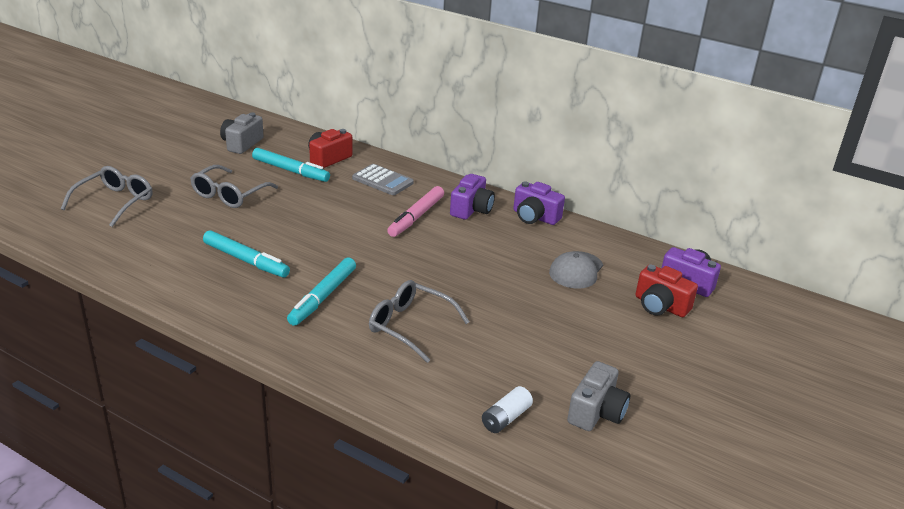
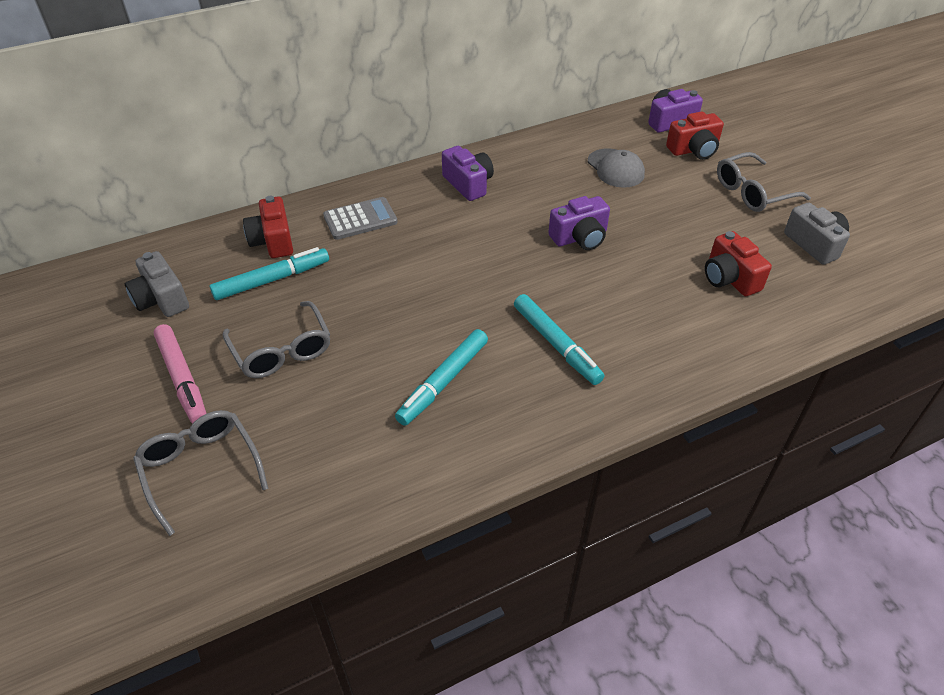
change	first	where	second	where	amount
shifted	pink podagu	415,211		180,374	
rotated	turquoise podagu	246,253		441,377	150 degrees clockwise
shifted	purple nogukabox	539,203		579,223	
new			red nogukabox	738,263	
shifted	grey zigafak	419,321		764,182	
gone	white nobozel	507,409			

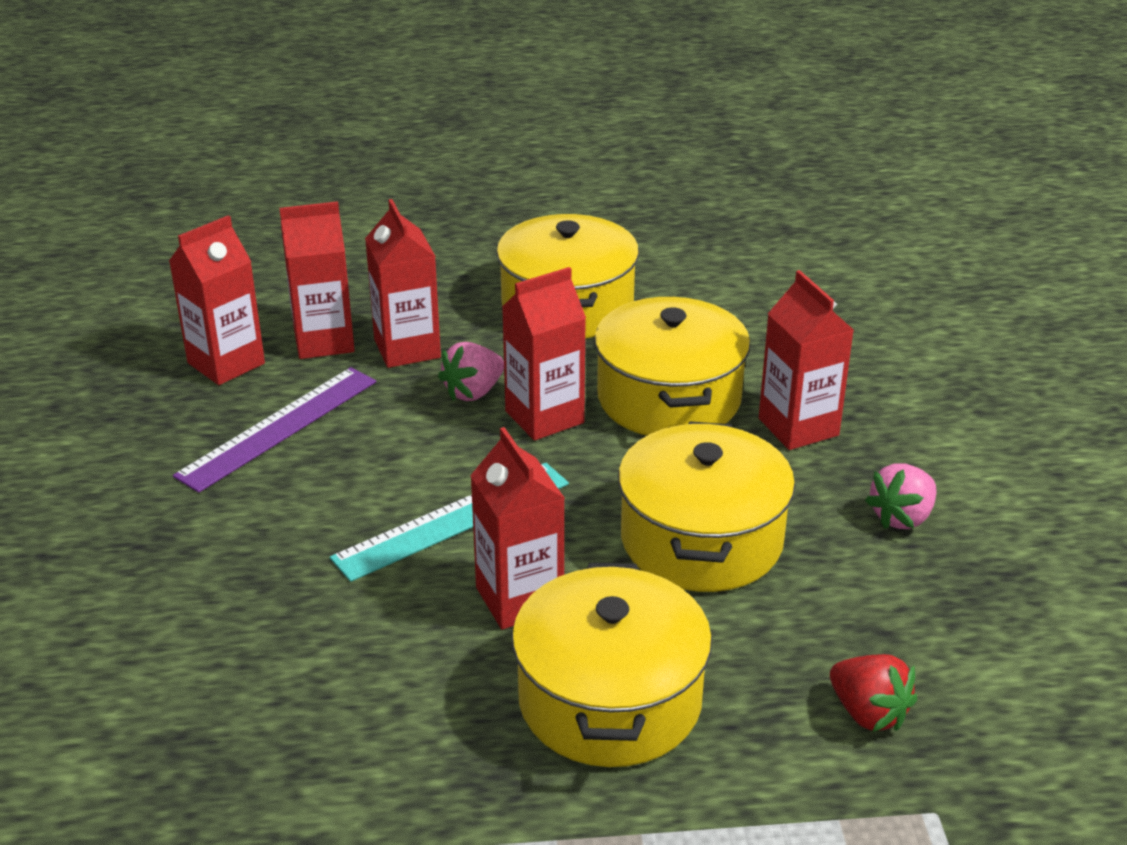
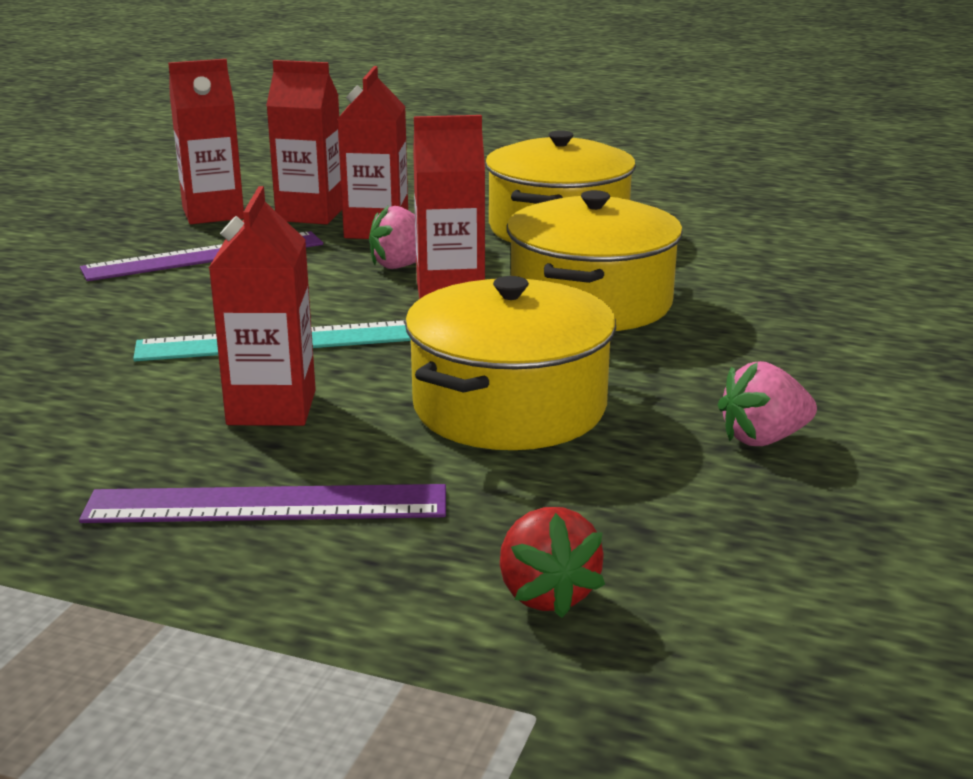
change	first	where	second	where	amount
swapped	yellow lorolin	612,665	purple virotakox	262,503	
gone	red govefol	806,360			

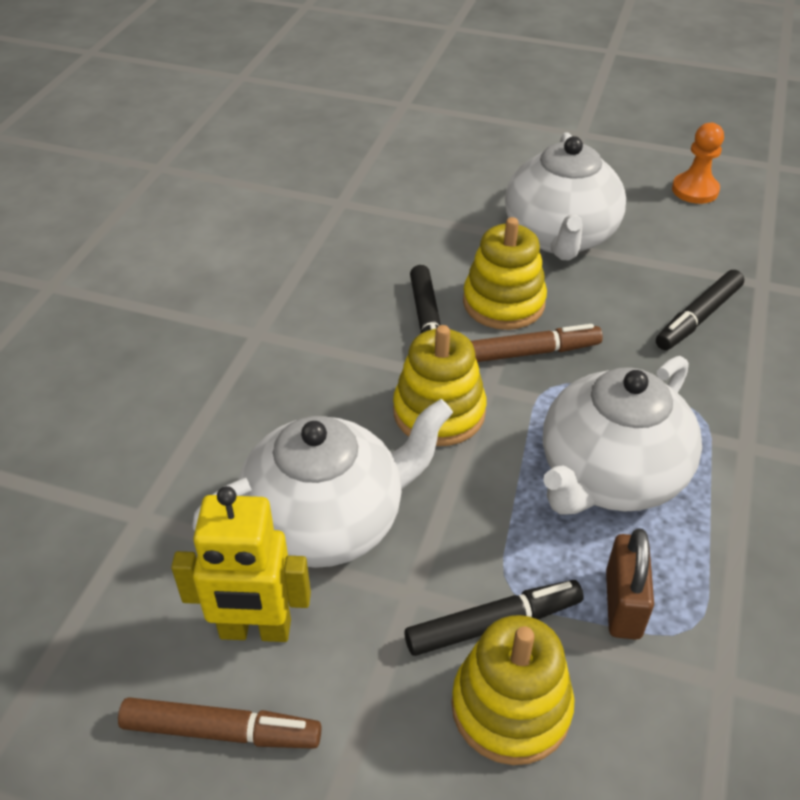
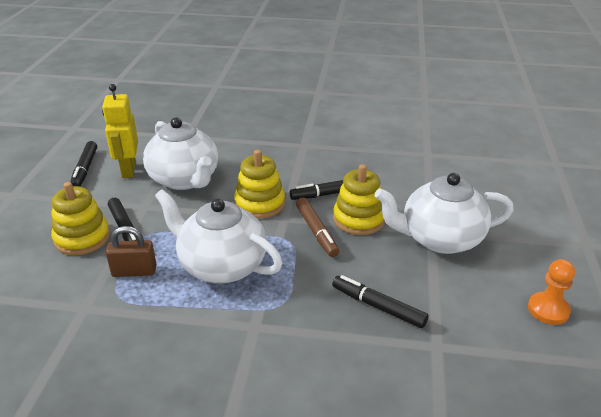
change	first	where	second	where	amount
repainted	brown podagu	220,723	black podagu	83,164	

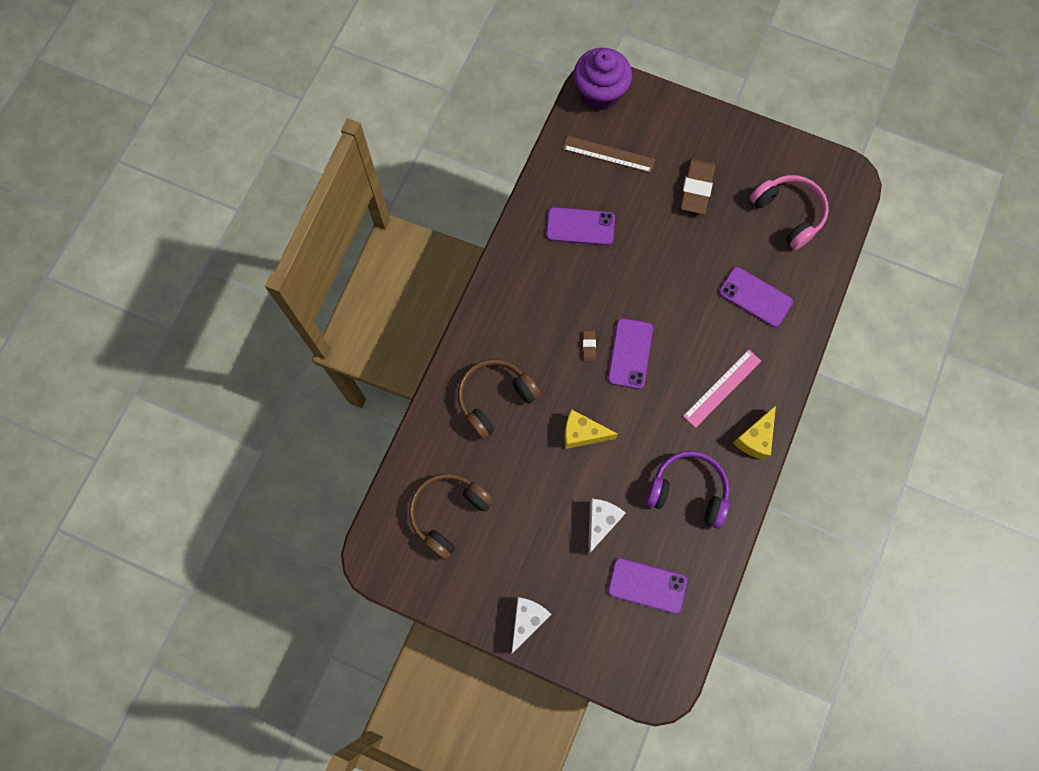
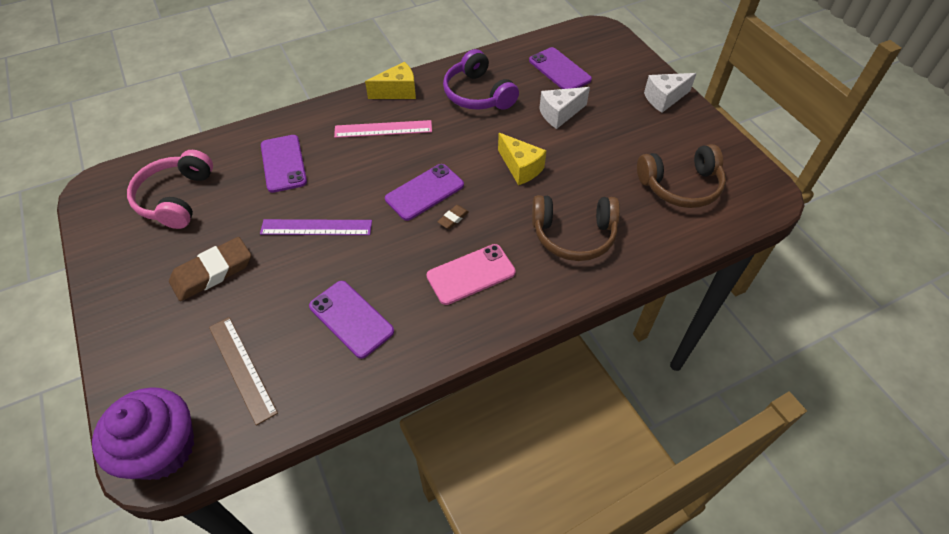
change	first	where	second	where	amount
new			purple virotakox	316,227	
new			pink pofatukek	471,274	

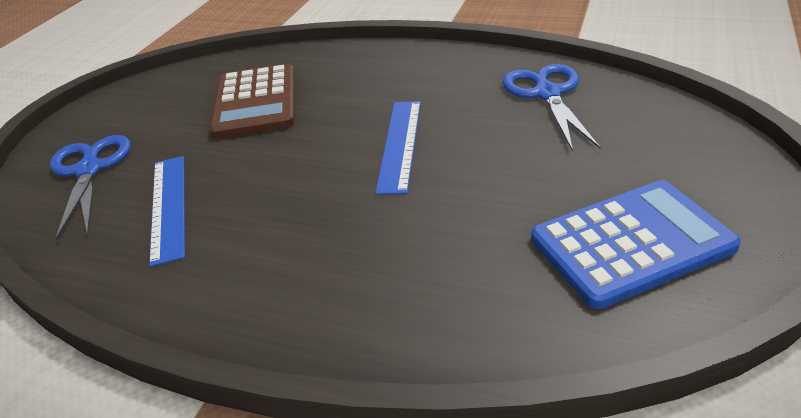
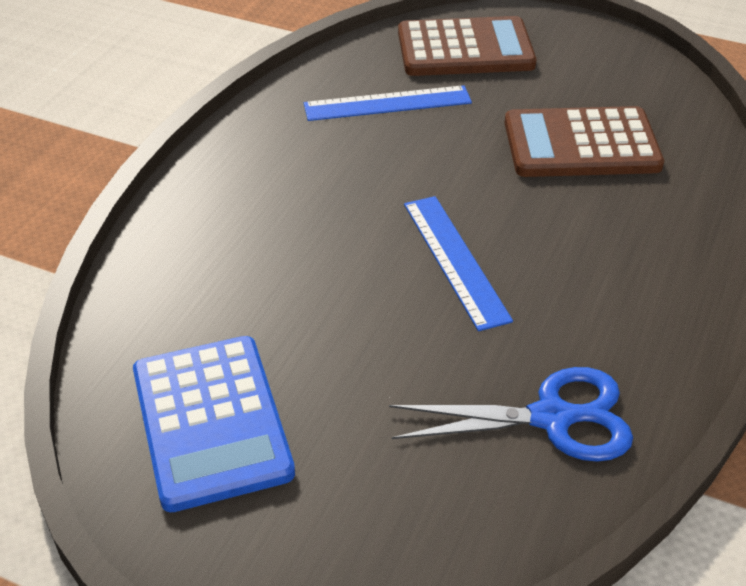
change	first	where	second	where	amount
swapped	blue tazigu	90,187	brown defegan	467,46	
rotated	blue virotakox	398,148		458,263	60 degrees clockwise

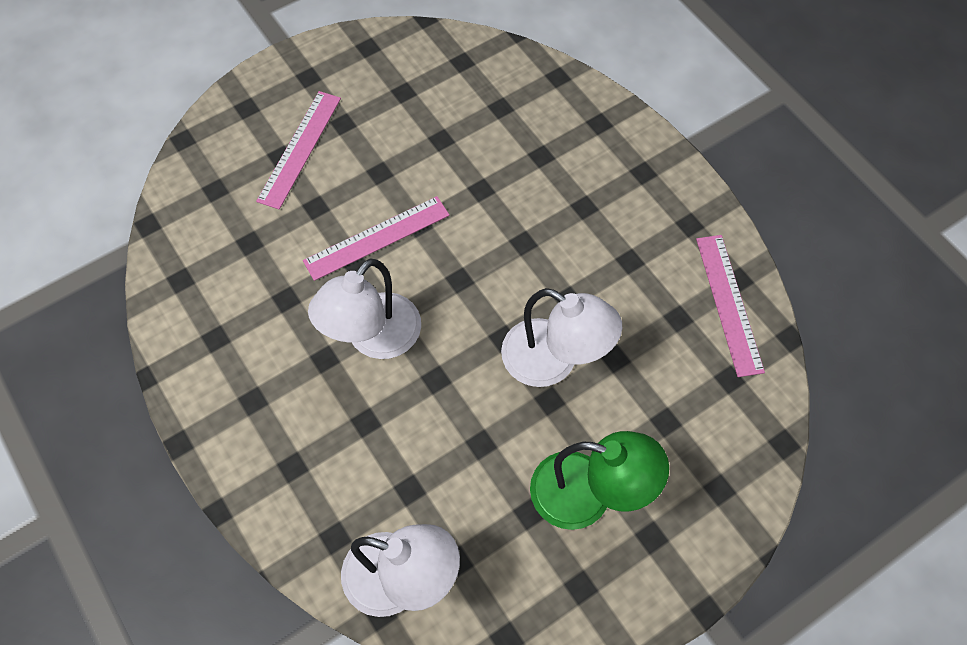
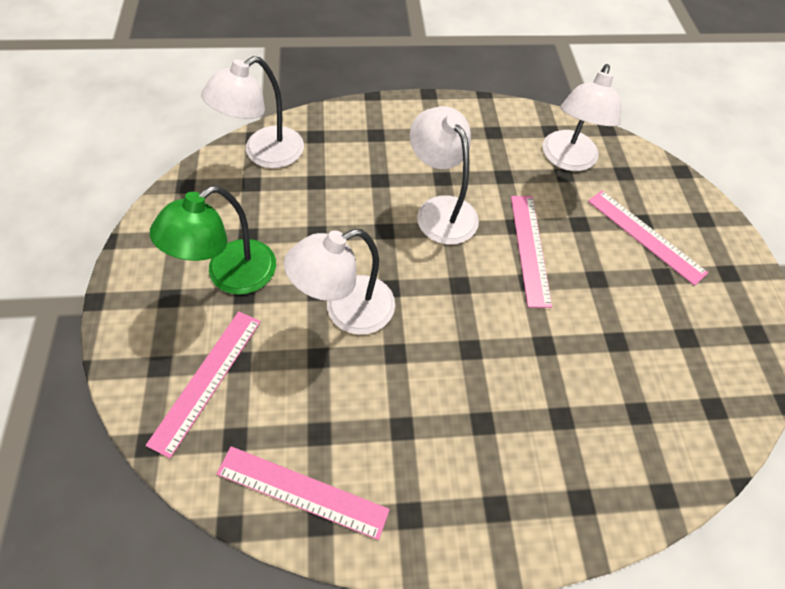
change	first	where	second	where	amount
new			pink virotakox	203,384	
new			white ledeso	582,117	

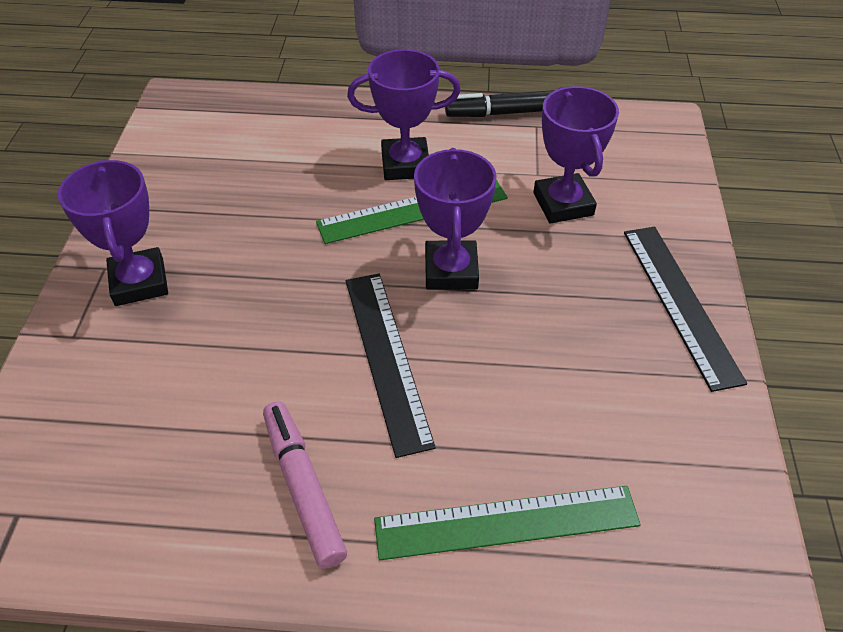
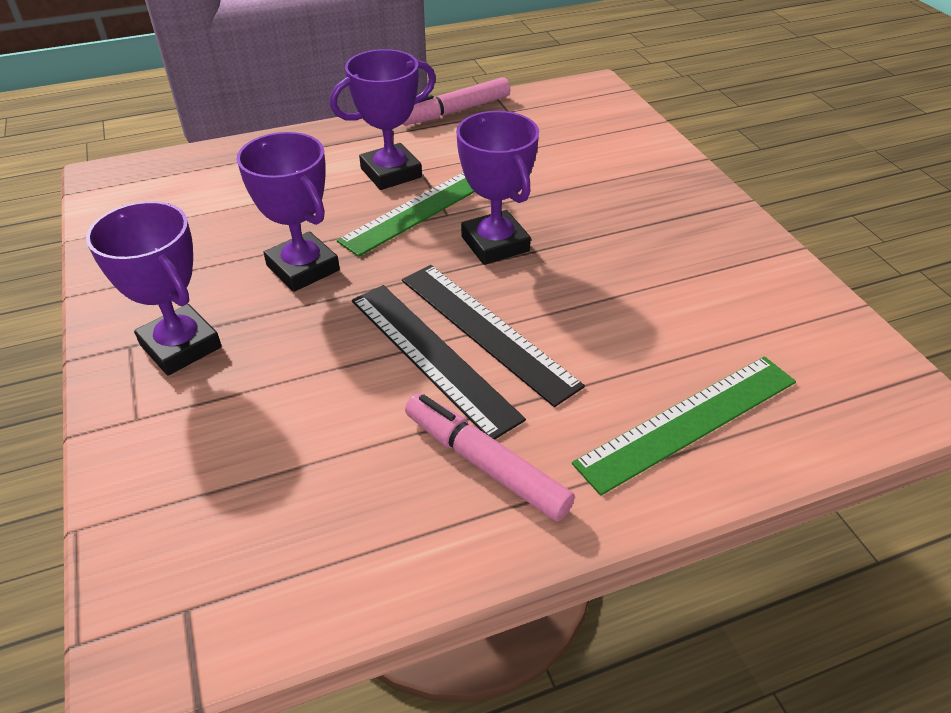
change	first	where	second	where	amount
shifted	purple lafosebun	576,155		288,212	
shifted	black virotakox	685,309		439,362	
repainted	black podagu	500,103	pink podagu	456,101	

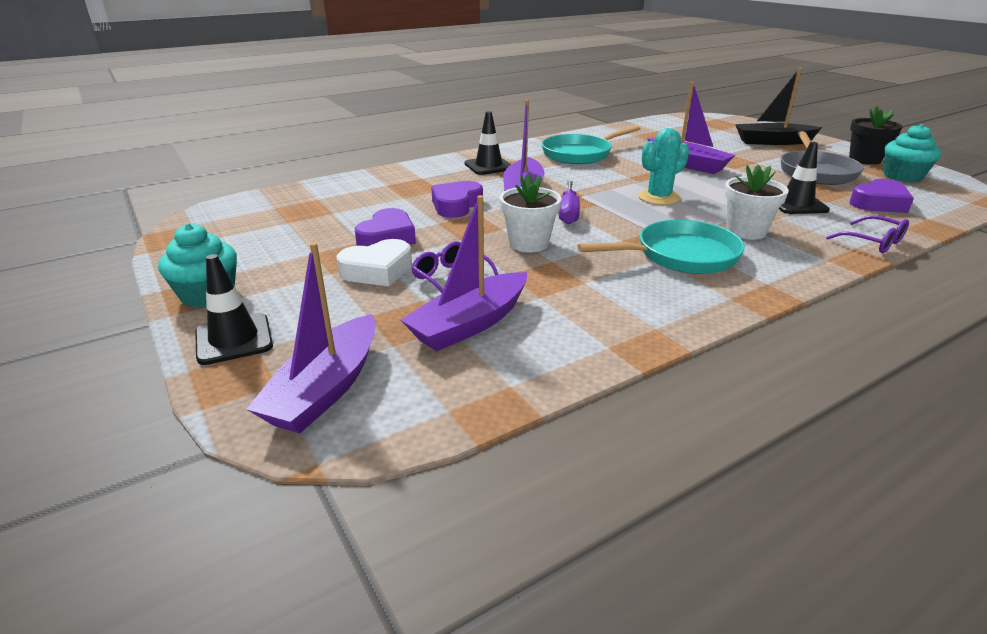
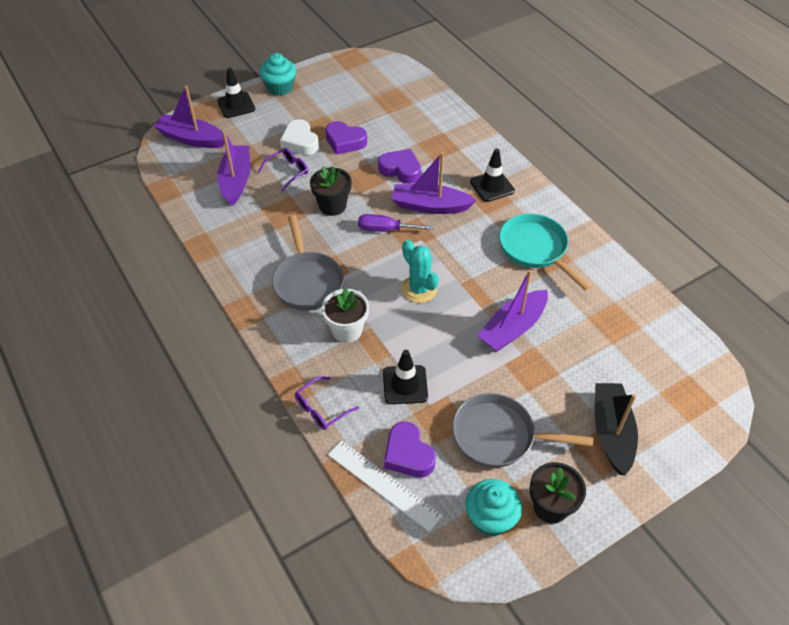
change	first	where	second	where	amount
rotated	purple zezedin	464,273		233,168	45 degrees clockwise
repainted	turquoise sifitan	661,247	grey sifitan	308,262	
repainted	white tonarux	531,213	black tonarux	331,191	
new			white virotakox	385,486	

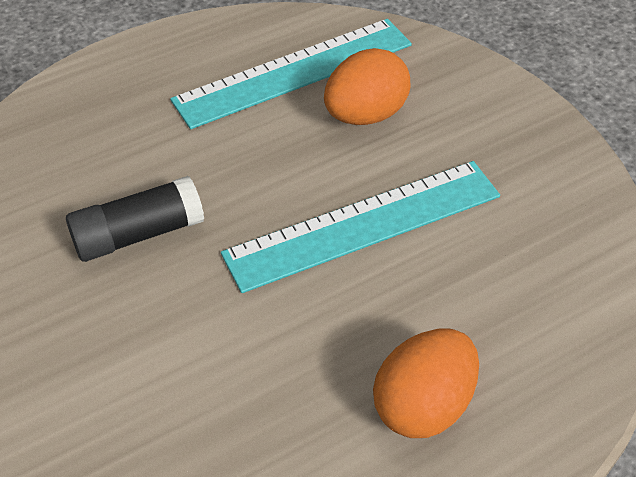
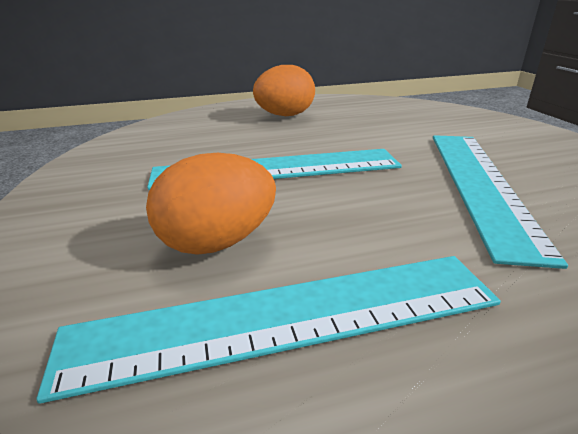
change	first	where	second	where	amount
swapped	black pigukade	135,219	turquoise virotakox	500,202	

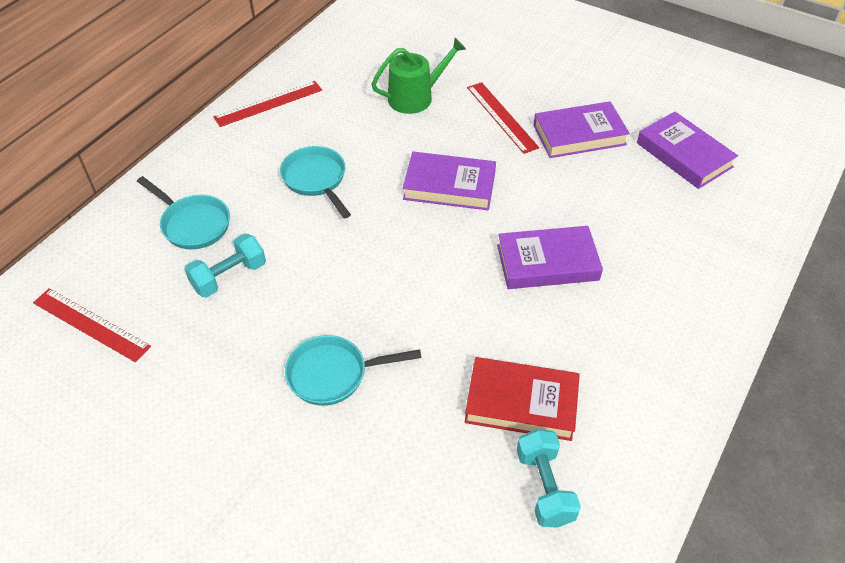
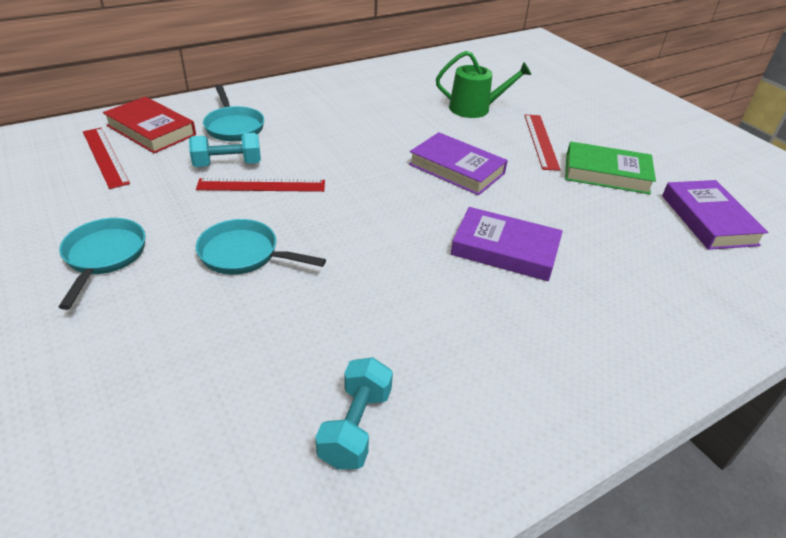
change	first	where	second	where	amount
shifted	turquoise sifitan	315,182		102,264	
shifted	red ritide	522,399		149,124	
shifted	red virotakox	267,104		260,185	
repainted	purple ritide	581,129	green ritide	610,167	

